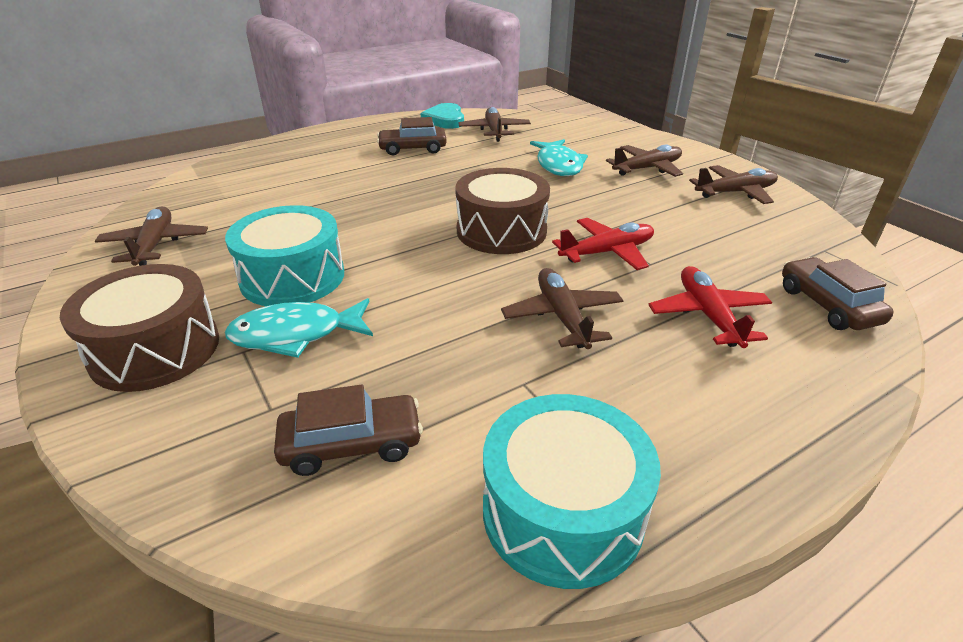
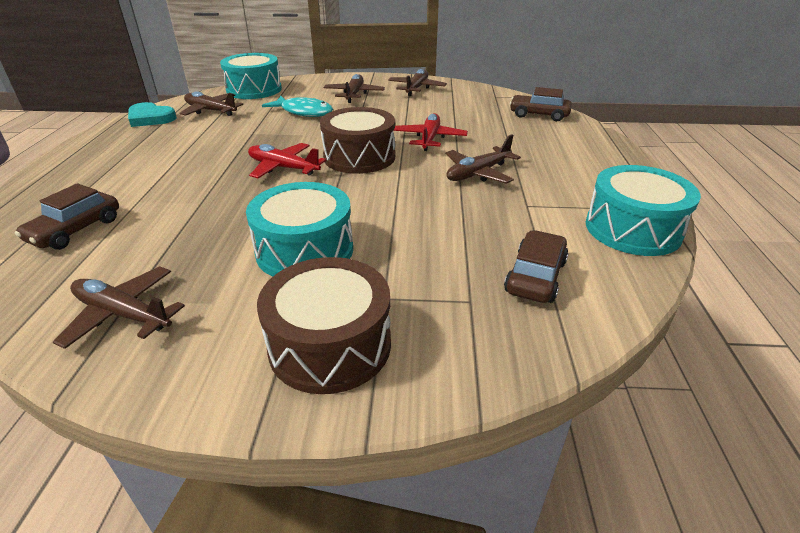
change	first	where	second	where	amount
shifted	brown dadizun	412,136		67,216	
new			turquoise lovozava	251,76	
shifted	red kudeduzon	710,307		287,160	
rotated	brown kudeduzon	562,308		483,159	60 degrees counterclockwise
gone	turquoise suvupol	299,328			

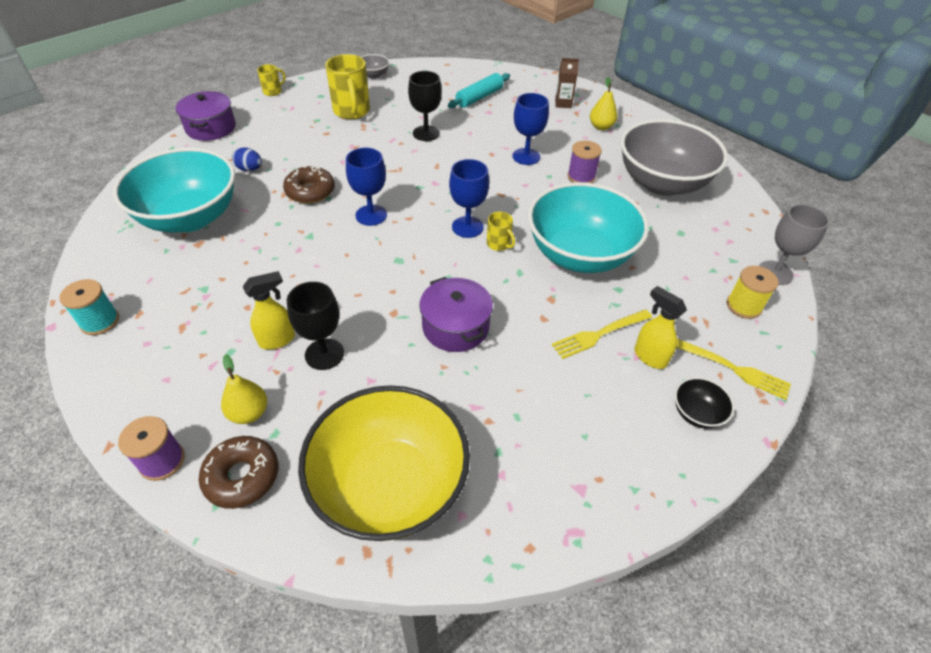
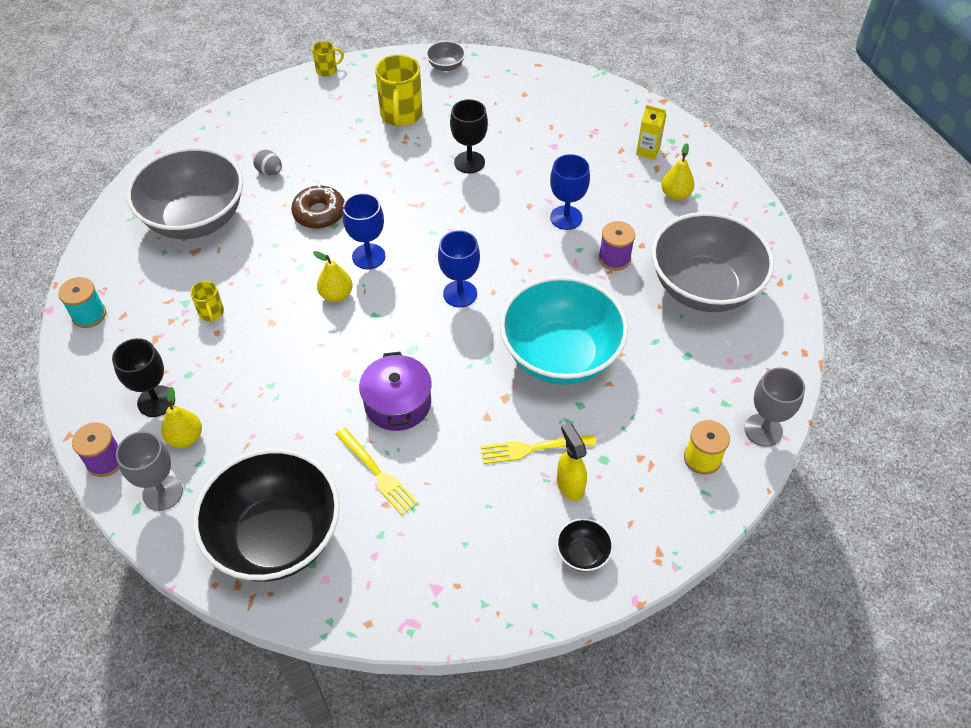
change	first	where	second	where	amount
shifted	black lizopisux	315,326		143,377	
swapped	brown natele	238,472	grey lizopisux	149,471	
repainted	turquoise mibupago	174,190	grey mibupago	185,193	
shifted	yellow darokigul	501,231		207,301	
repainted	yellow mibupago	384,463	black mibupago	266,515	
repainted	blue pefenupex	247,159	grey pefenupex	267,162	
new			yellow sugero	333,276	
shifted	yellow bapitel	733,369		376,471	
repainted	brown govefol	567,83	yellow govefol	651,132	
gone	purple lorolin	206,116			
gone	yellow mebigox	269,310			
gone	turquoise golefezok	479,90			

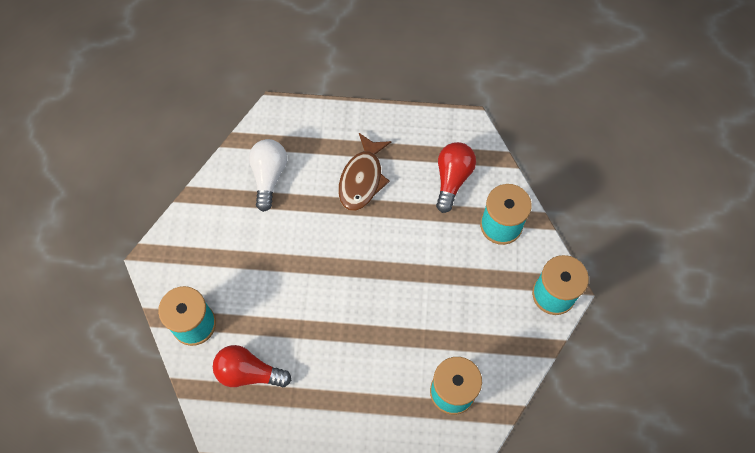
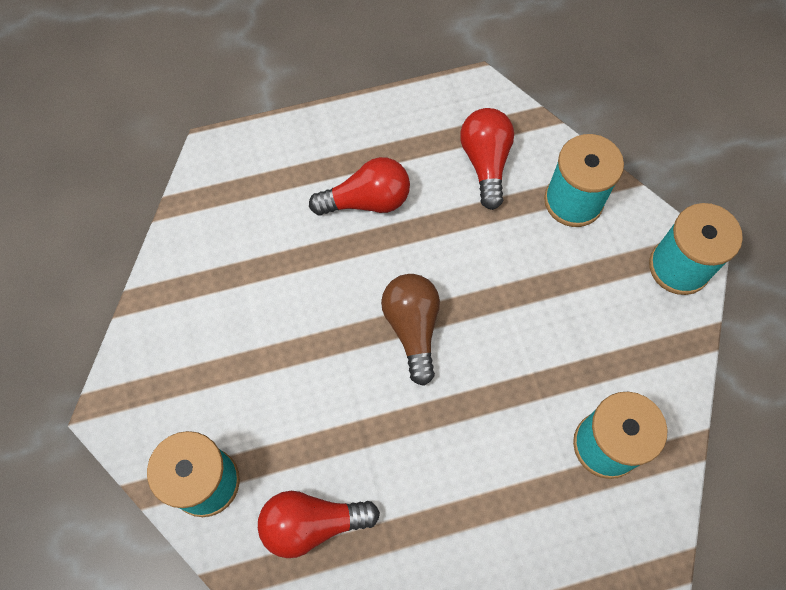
change	first	where	second	where	amount
swapped	brown suvupol	365,172	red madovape	359,186	
new			brown madovape	410,330	
gone	white madovape	268,175			

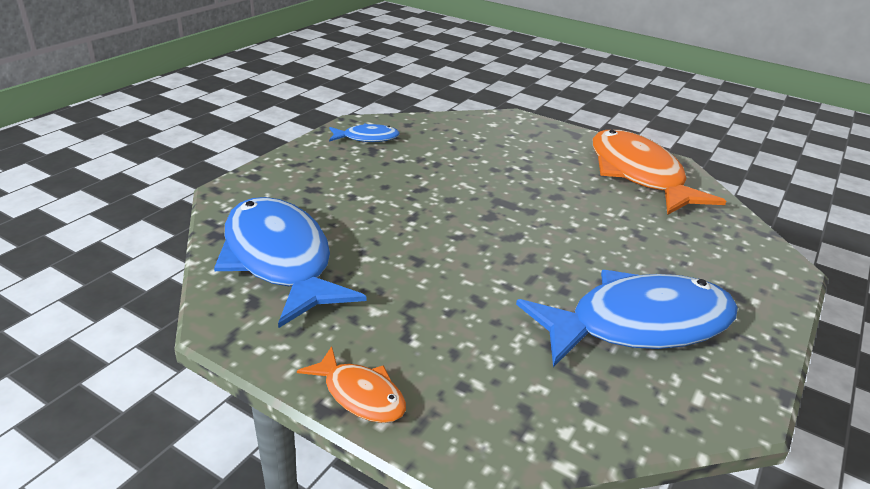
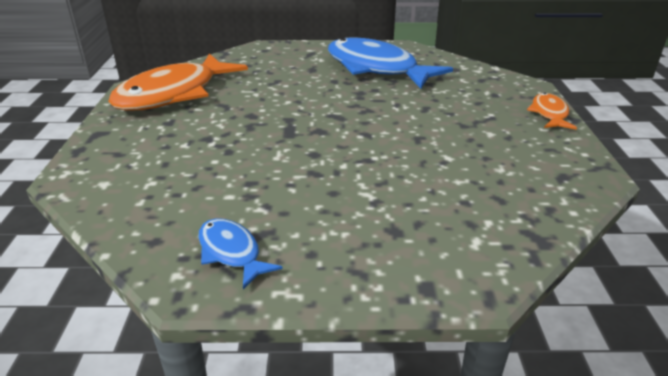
change	first	where	second	where	amount
gone	blue suvupol	290,262			

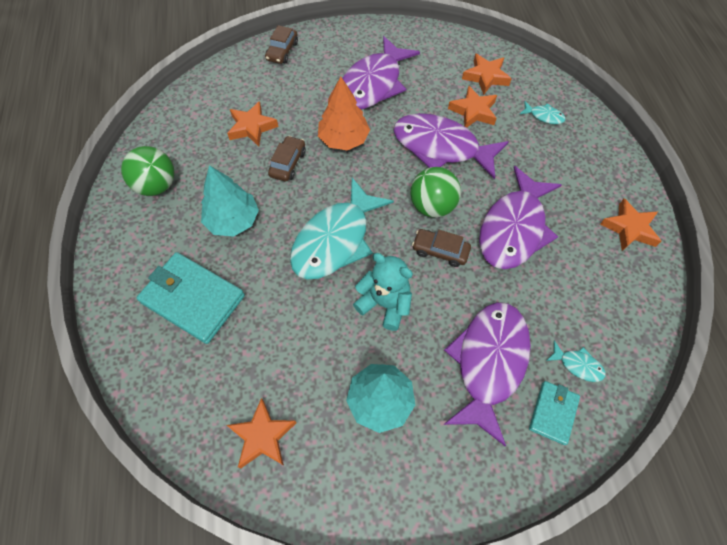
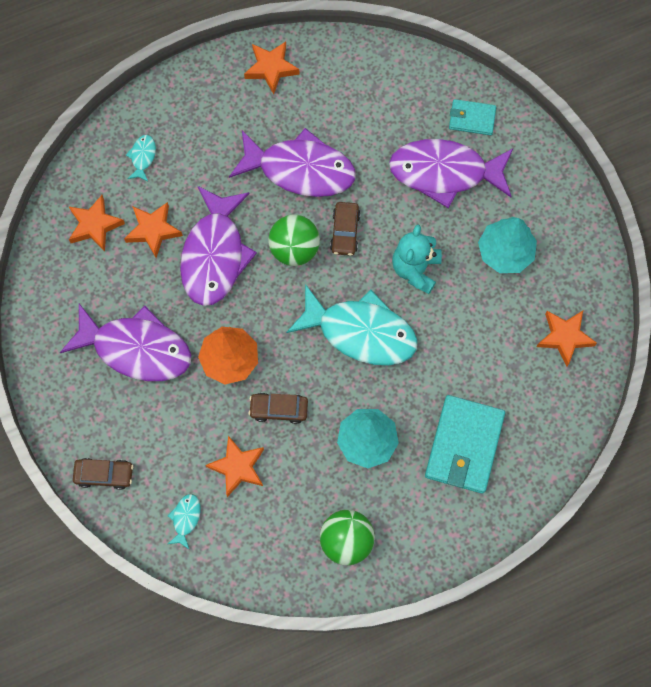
change	first	where	second	where	amount
shifted	turquoise suvupol	576,361		184,522	

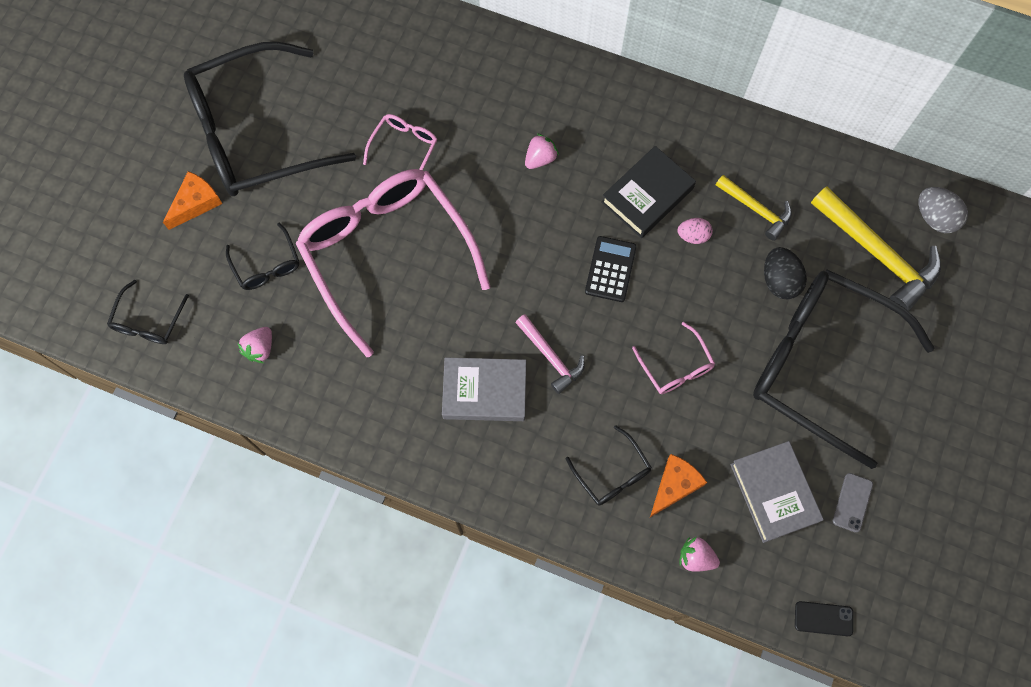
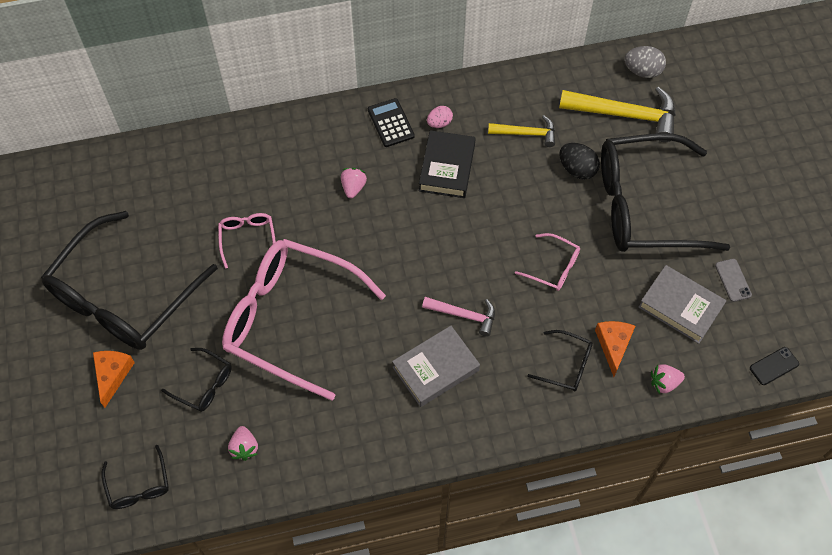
change	first	where	second	where	amount
shifted	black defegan	611,269		391,122	
shifted	pink pefenupex	695,231		440,117	

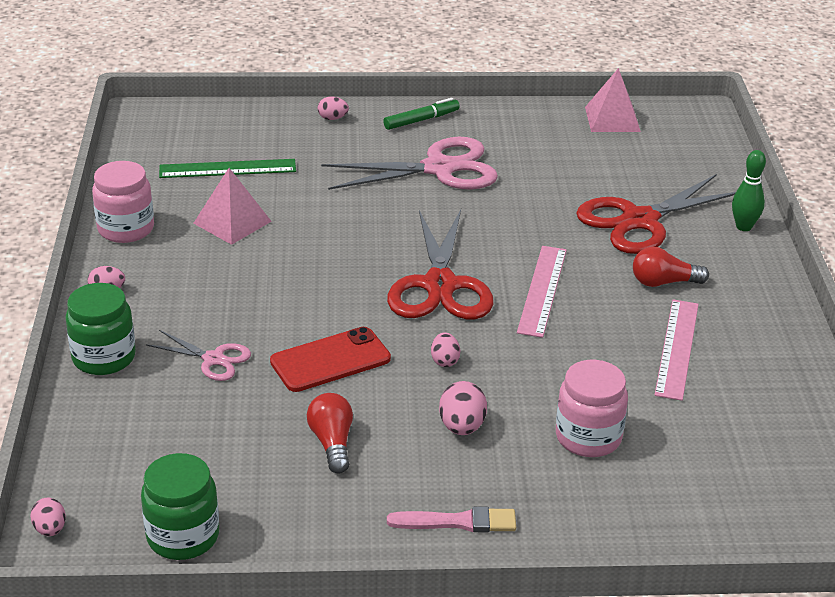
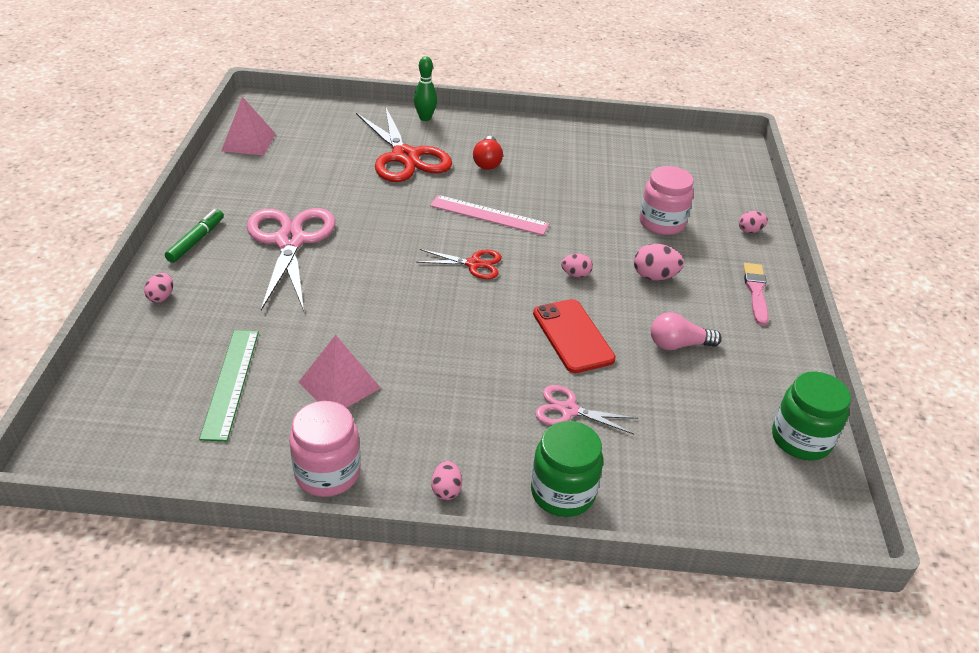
change	first	where	second	where	amount
rotated	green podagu	421,114		194,236	45 degrees clockwise
scaled	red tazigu	440,264		459,264	x0.51
rotated	pink tazigu	198,355		586,409	105 degrees counterclockwise
repainted	red madovape	330,433	pink madovape	686,331	
shifted	pink pefenupex	48,516		753,222	
gone	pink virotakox	676,350			

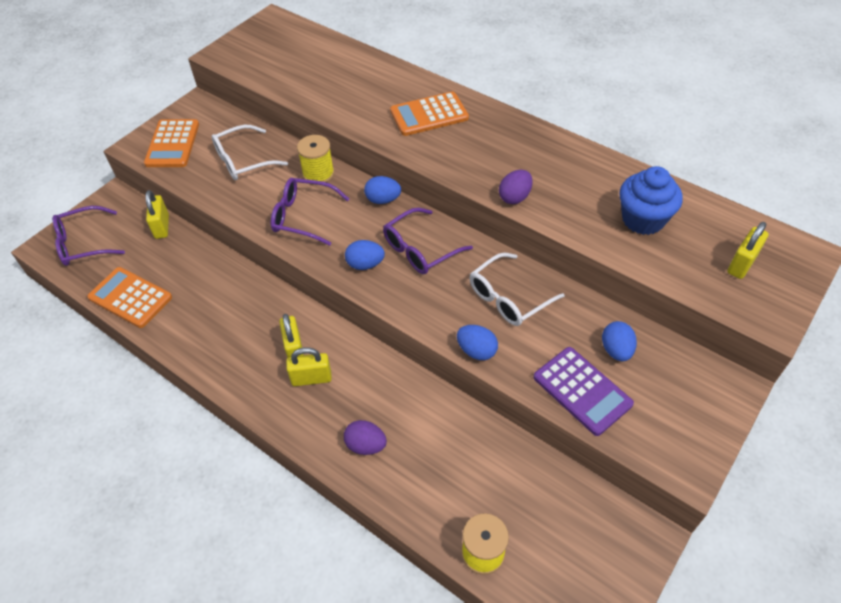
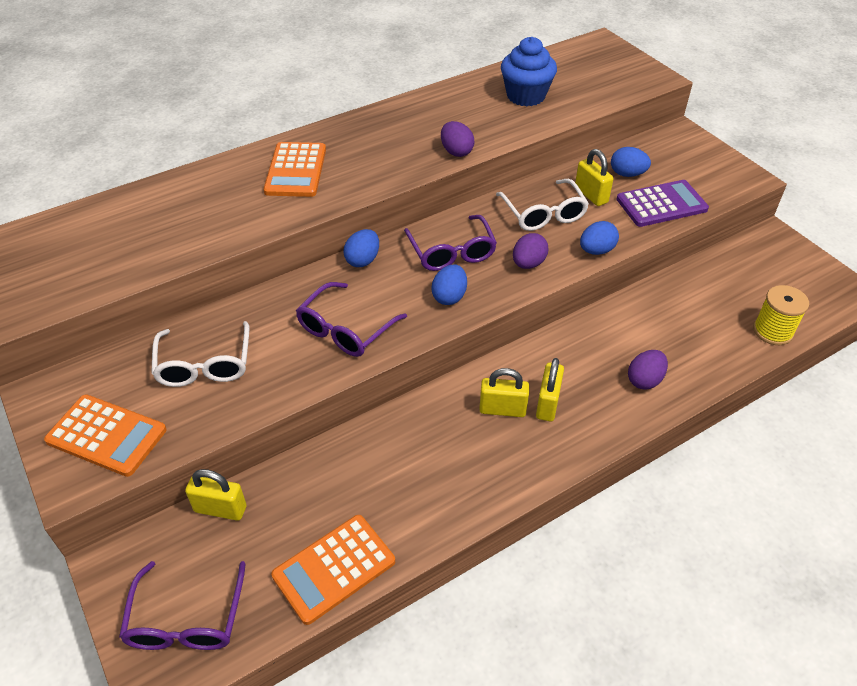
change	first	where	second	where	amount
new			purple pefenupex	530,251	
shifted	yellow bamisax	748,250		594,177	
gone	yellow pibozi	315,160			

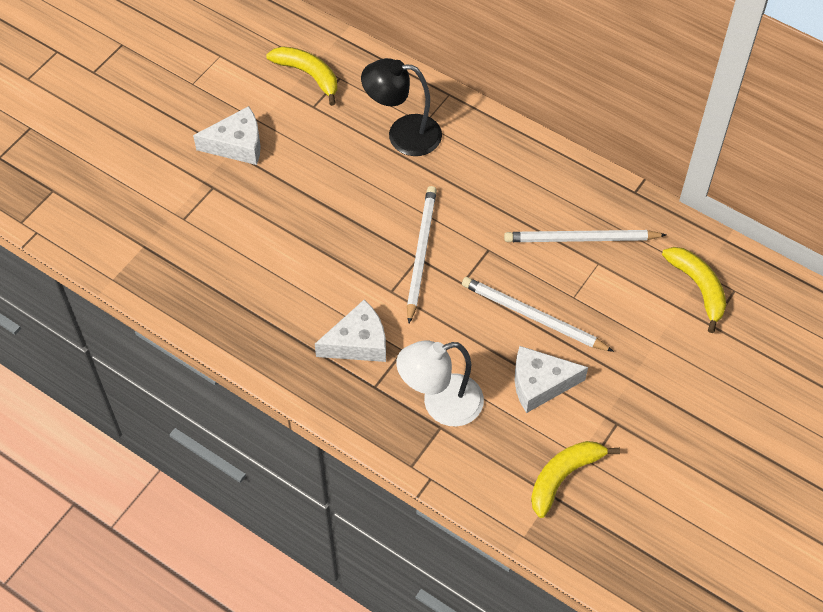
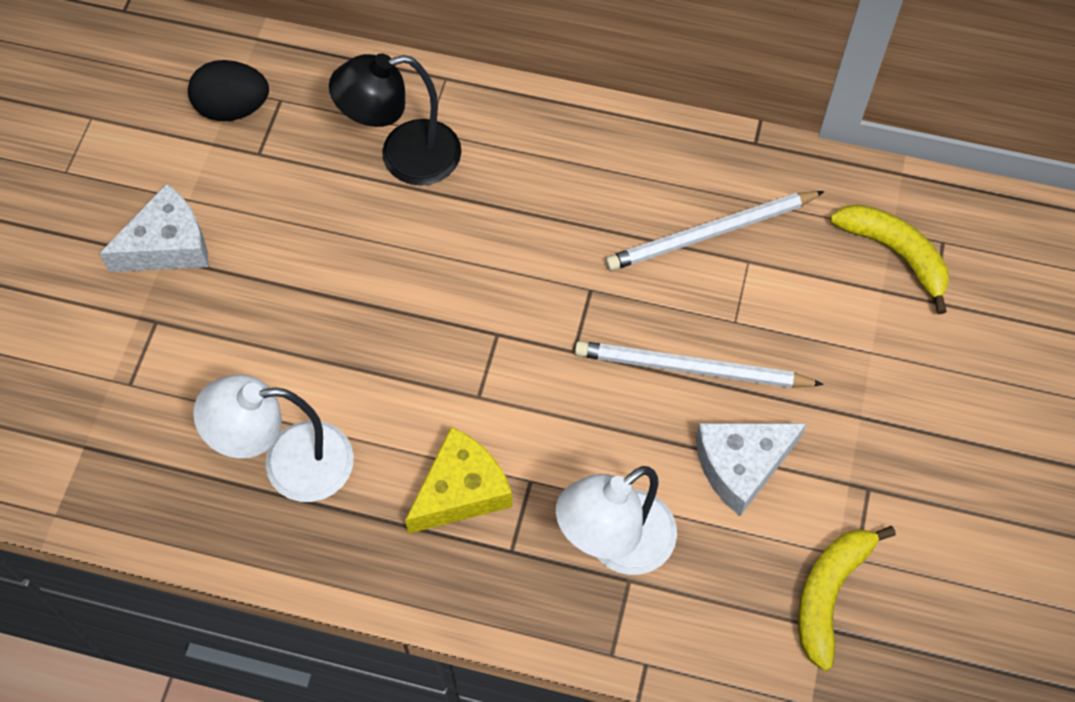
change	first	where	second	where	amount
swapped	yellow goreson	301,76	black pefenupex	228,90	
new			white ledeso	273,438	
repainted	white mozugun	350,331	yellow mozugun	459,480	
gone	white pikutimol	422,255			

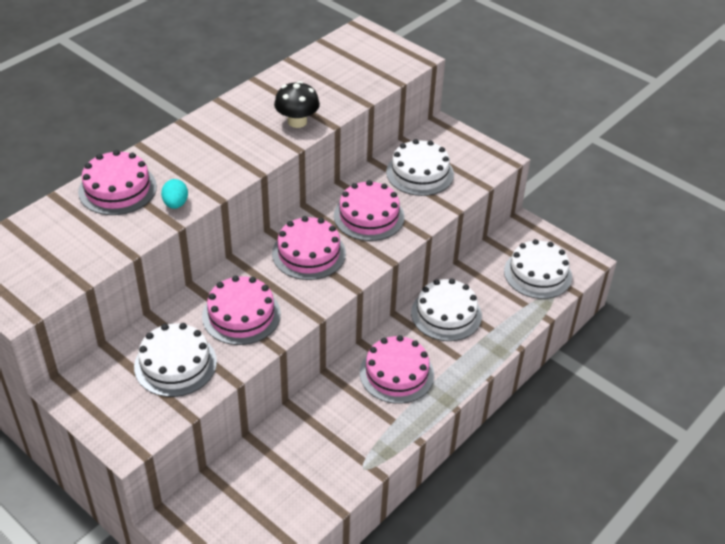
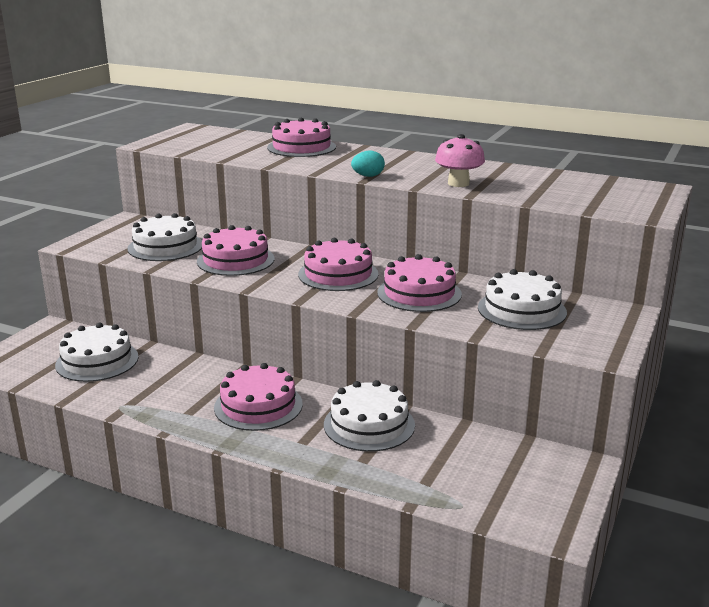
change	first	where	second	where	amount
shifted	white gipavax	538,269		97,352	
shifted	turquoise pefenupex	174,194		368,164	
repainted	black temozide	297,104	pink temozide	460,160	

